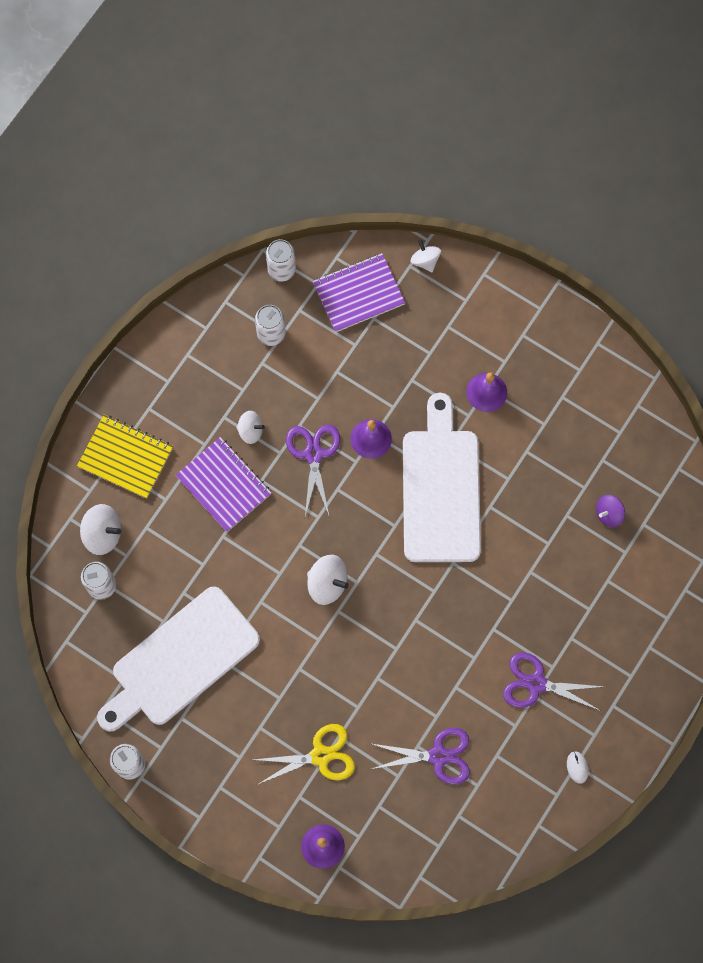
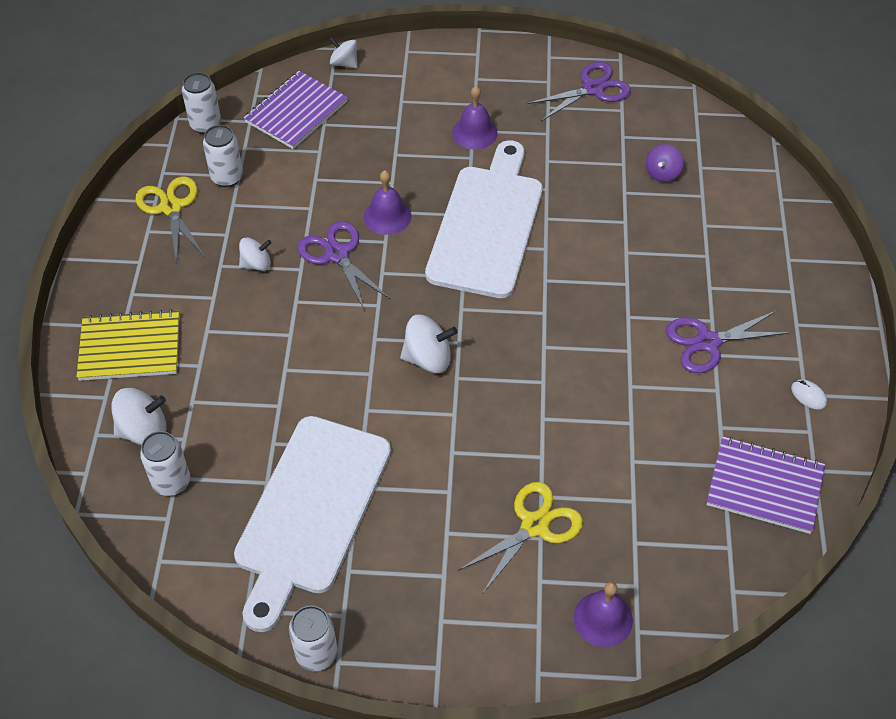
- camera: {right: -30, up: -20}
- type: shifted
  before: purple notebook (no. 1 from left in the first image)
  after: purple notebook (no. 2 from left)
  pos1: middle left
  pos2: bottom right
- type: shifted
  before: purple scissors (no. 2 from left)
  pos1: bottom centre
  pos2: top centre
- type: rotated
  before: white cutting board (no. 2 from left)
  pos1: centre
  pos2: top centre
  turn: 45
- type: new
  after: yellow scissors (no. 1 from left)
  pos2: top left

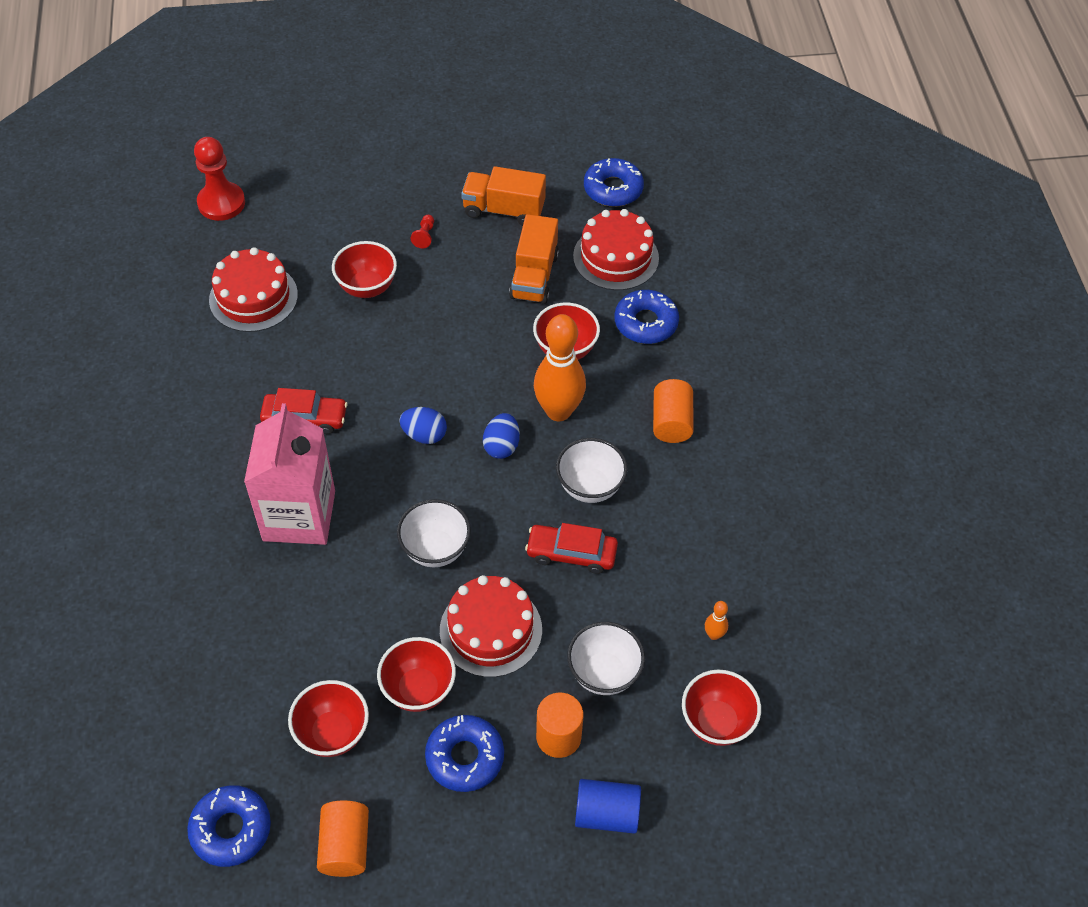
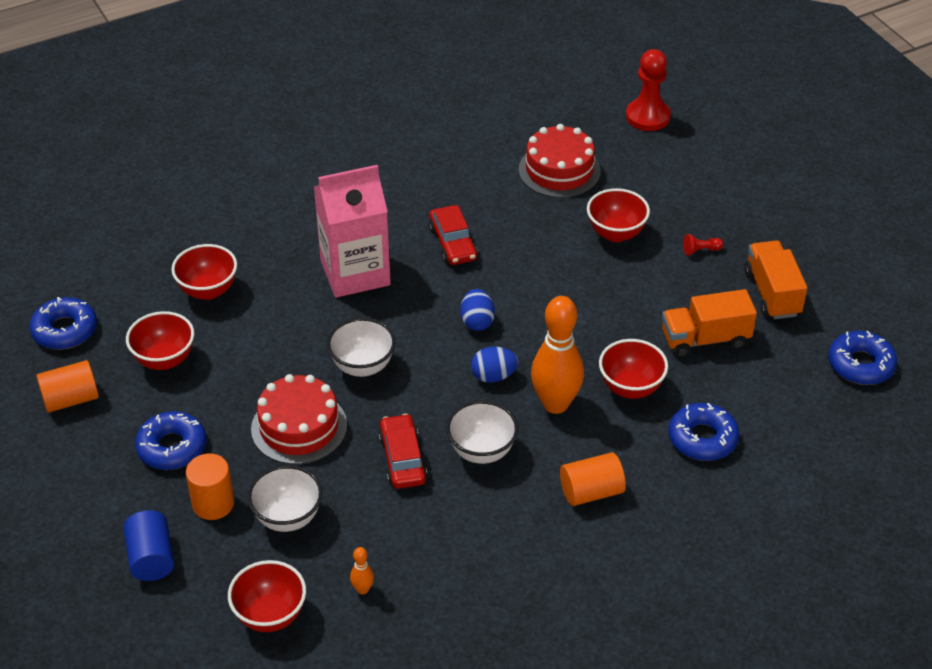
- camera: {right: 70, up: -10}
- type: shifted
  before: red bowl (no. 3 from left in the first image)
  after: red bowl (no. 2 from left)
  pos1: bottom centre
  pos2: middle left
- type: gone
  before: red cake (no. 3 from left)
  pos1: top centre

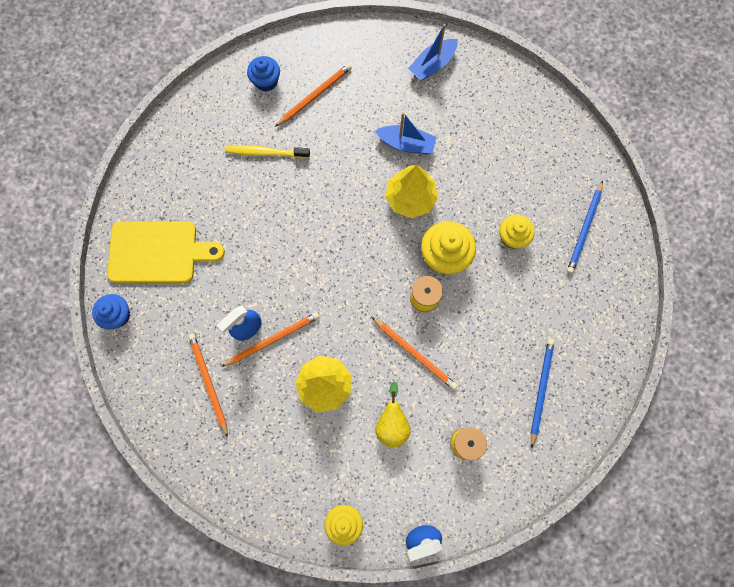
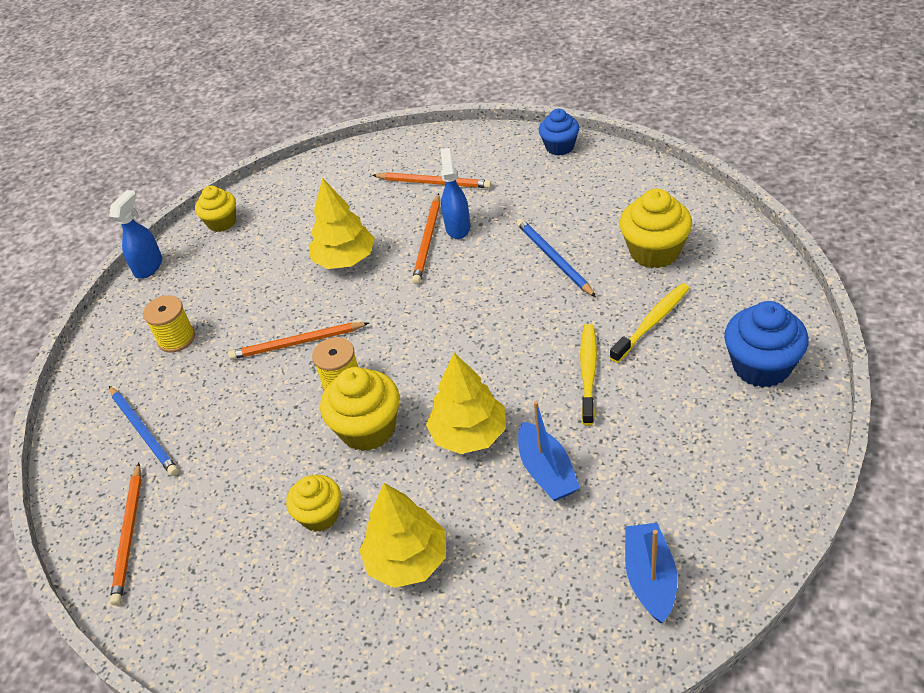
- camera: {right: 135, up: -30}
- type: gone
  before: yellow cutting board
  pos1: middle left
- type: scaled
  before: blue cupcake (no. 2 from left)
  pos1: top centre
  pos2: middle right
  scale: 1.54
- type: shifted
  before: orange pencil (no. 3 from left in the first image)
  after: orange pencil (no. 1 from left)
  pos1: top centre
  pos2: bottom left
- type: rotated
  before: blue boat (no. 1 from left)
  pos1: top centre
  pos2: centre
  turn: -75
- type: gone
  before: yellow pear
  pos1: bottom centre
- type: shifted
  before: blue pencil (no. 2 from left)
  pos1: middle right
  pos2: centre
- type: new
  after: yellow tree (no. 2 from left)
  pos2: bottom centre
- type: new
  after: yellow toothbrush (no. 1 from left)
  pos2: centre
- type: new
  after: yellow cupcake (no. 4 from left)
  pos2: top right

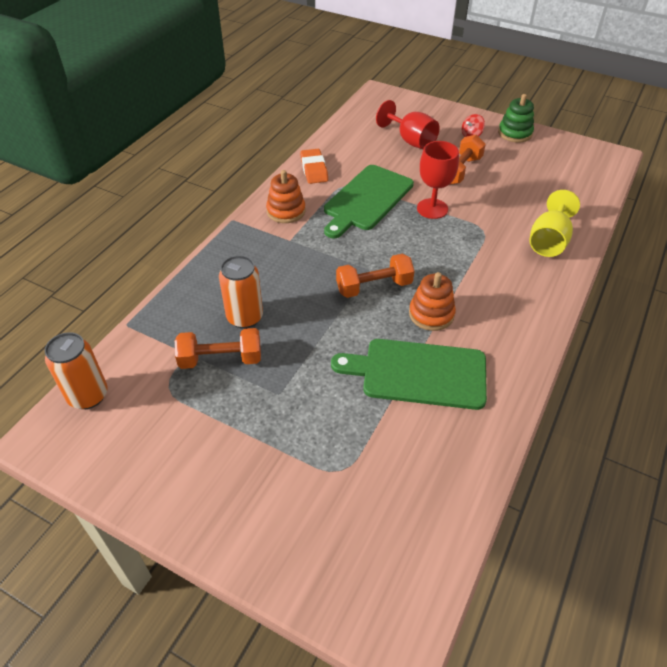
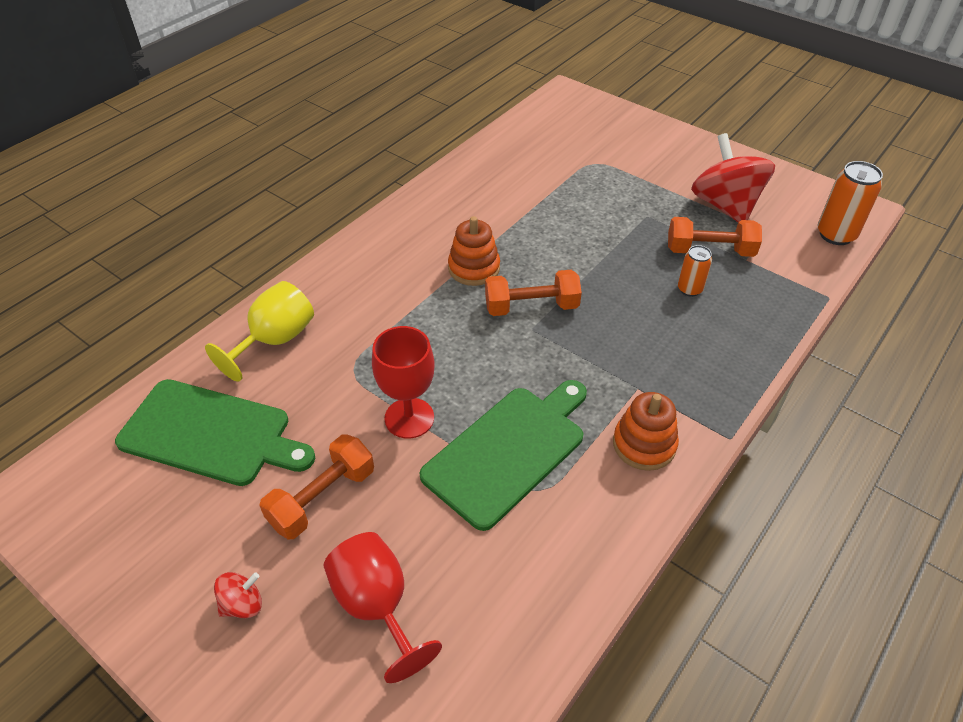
- camera: {right: -170, up: 0}
- type: scaled
  before: orange can (no. 2 from left in the first image)
  pos1: centre
  pos2: middle right
  scale: 0.6
- type: gone
  before: orange eraser
  pos1: top centre
- type: shifted
  before: green cutting board (no. 2 from left in the first image)
  after: green cutting board (no. 1 from left)
  pos1: centre
  pos2: middle left
- type: gone
  before: green stacking toy
  pos1: top right
- type: new
  after: red spinning top (no. 2 from left)
  pos2: top right

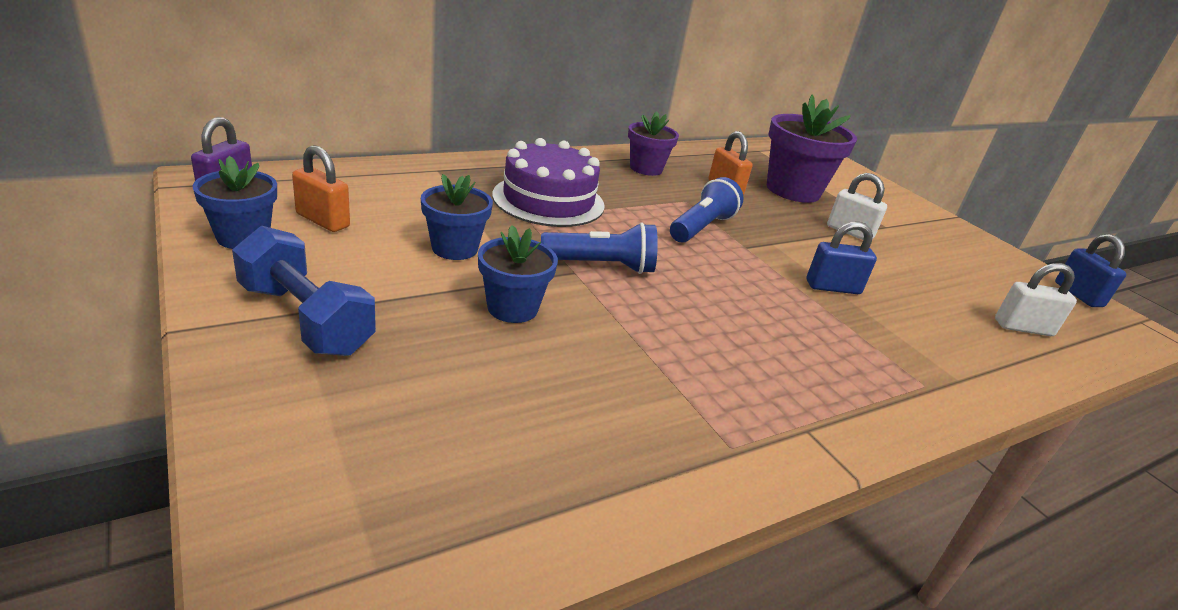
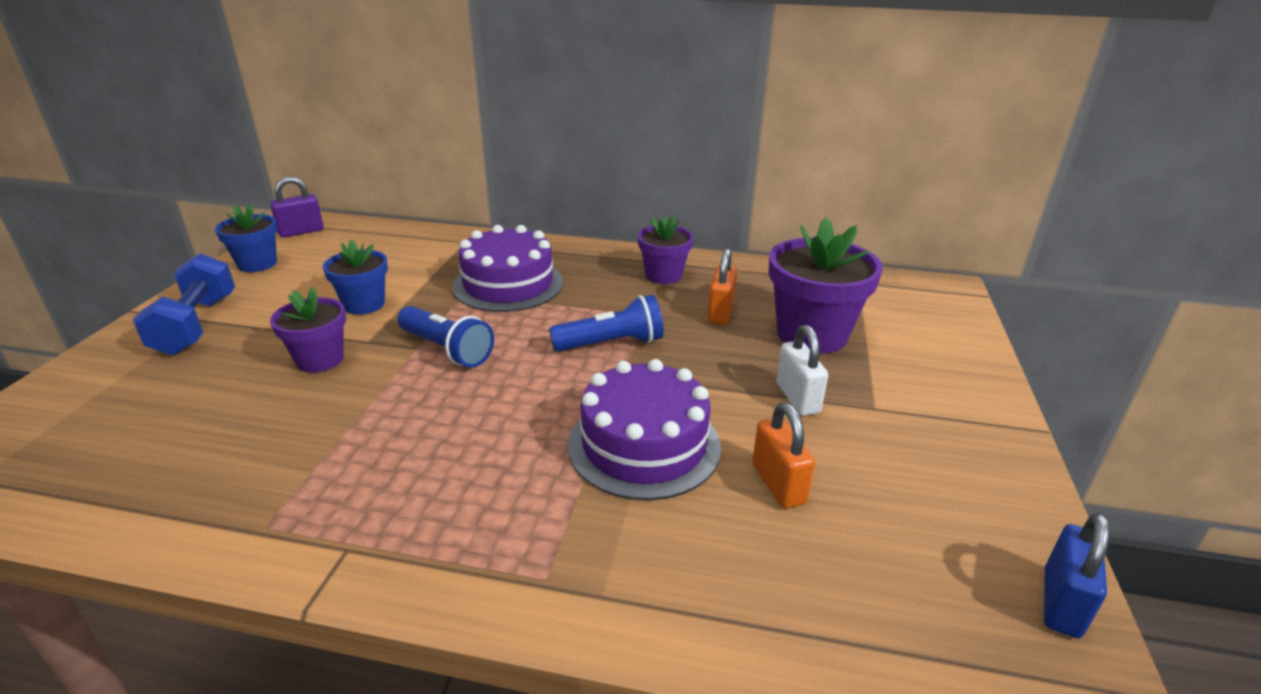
- camera: {right: 45, up: 0}
- type: shifted
  before: orange padlock (no. 1 from left in the first image)
  after: orange padlock (no. 2 from left)
  pos1: top left
  pos2: centre
- type: repainted
  before: blue flower pot (no. 3 from left)
  after: purple flower pot (no. 1 from left)
  pos1: centre
  pos2: middle left
- type: swapped
  before: blue padlock (no. 1 from left)
  after: purple cake (no. 2 from left)
  pos1: middle right
  pos2: centre
- type: gone
  before: white padlock (no. 2 from left)
  pos1: middle right

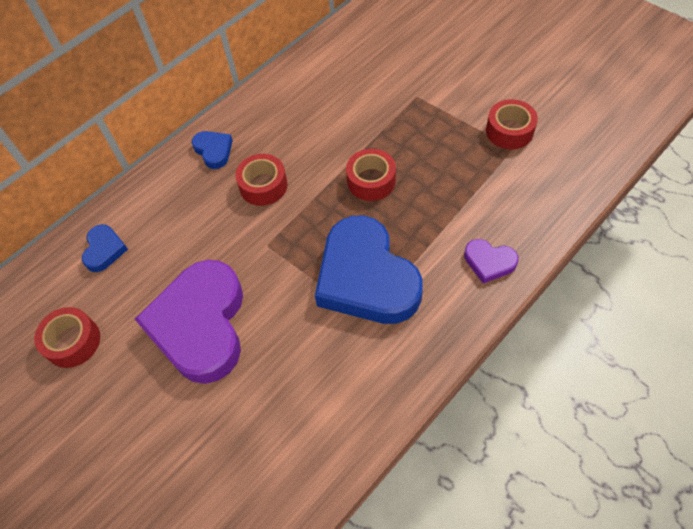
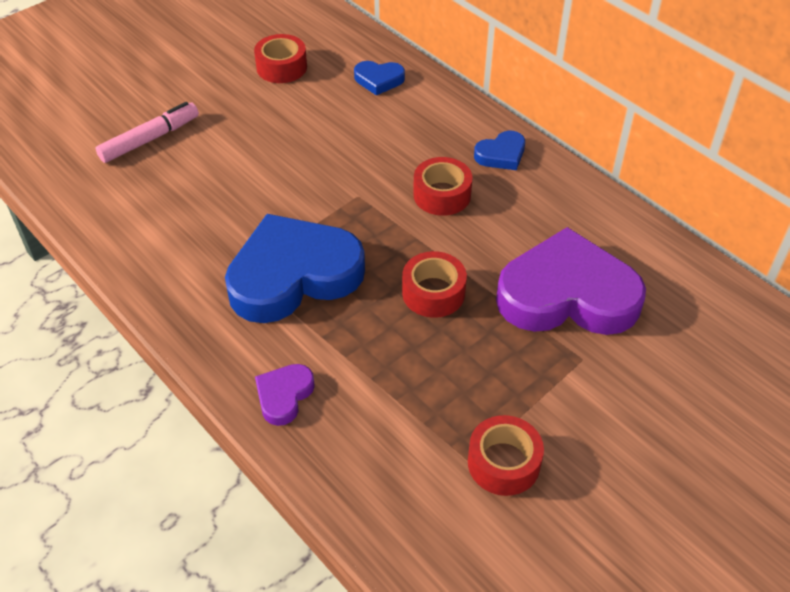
- camera: {right: 90, up: -10}
- type: shifted
  before: purple heart (no. 1 from left in the first image)
  after: purple heart (no. 2 from left)
  pos1: middle left
  pos2: middle right
- type: new
  after: pink marker
  pos2: top left

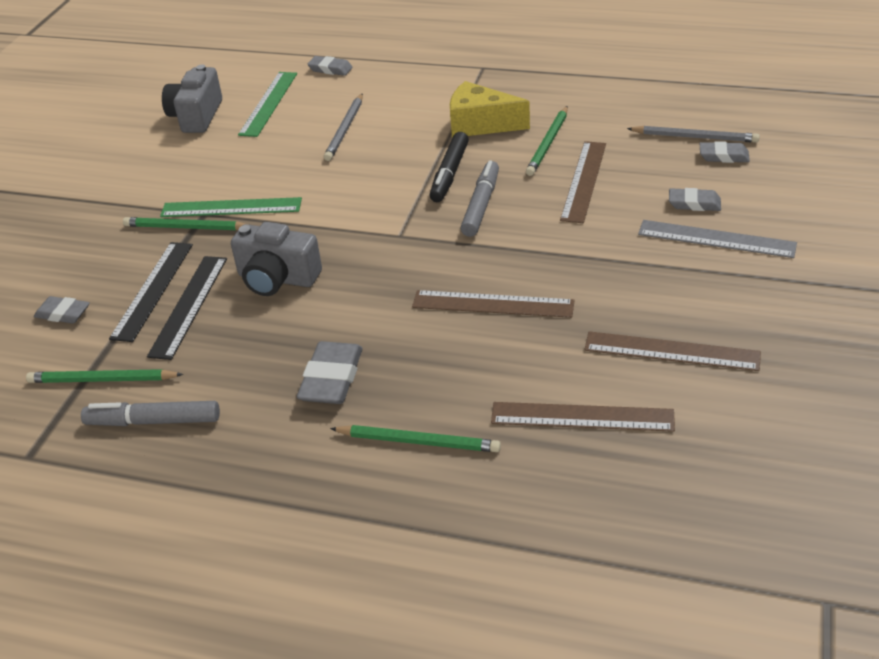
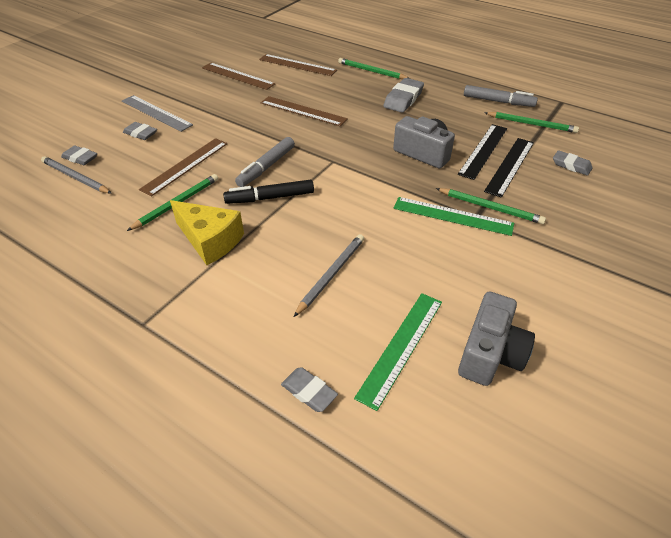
- camera: {right: -165, up: 5}
- type: rotated
  before: black marker
  pos1: top centre
  pos2: centre
  turn: -135

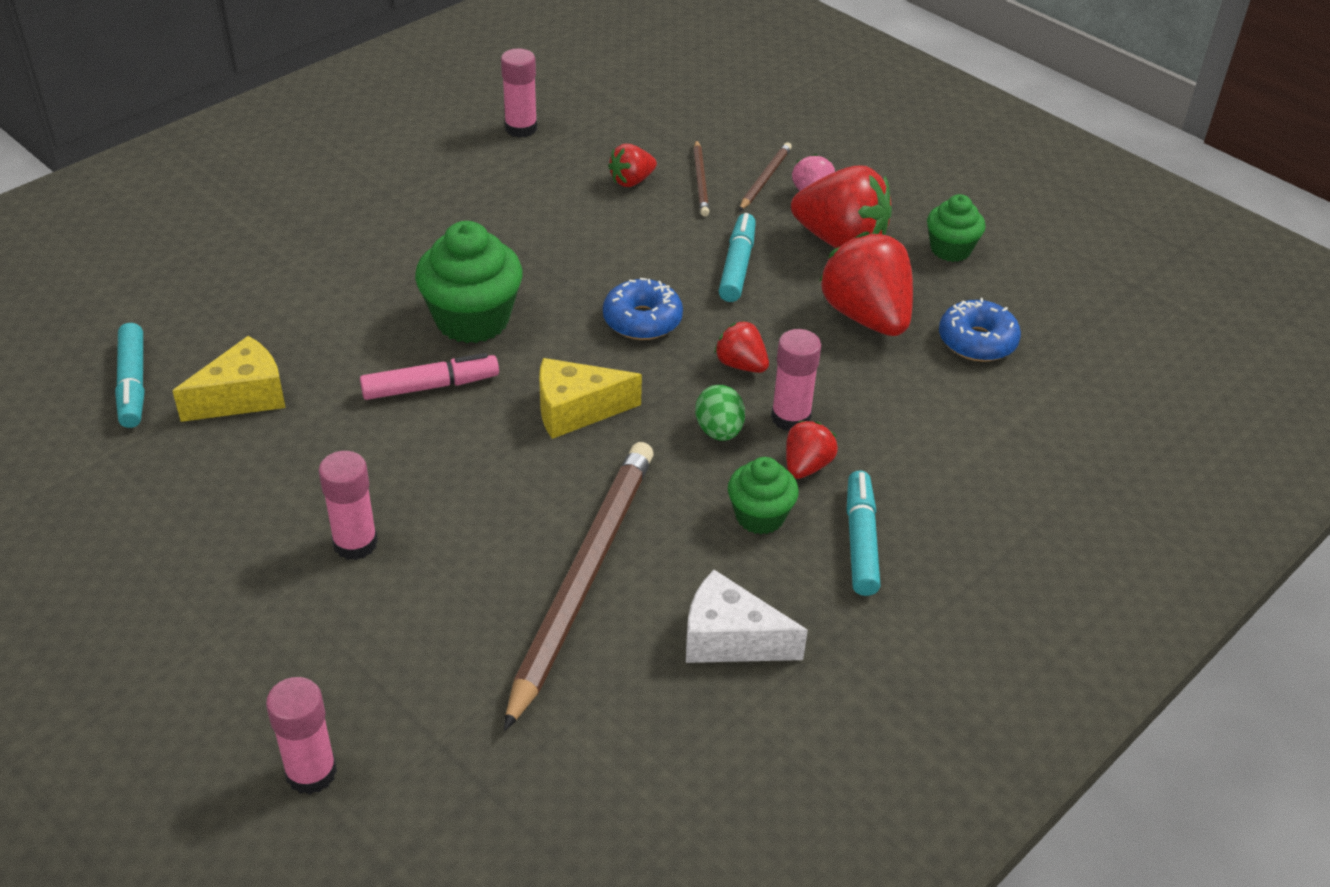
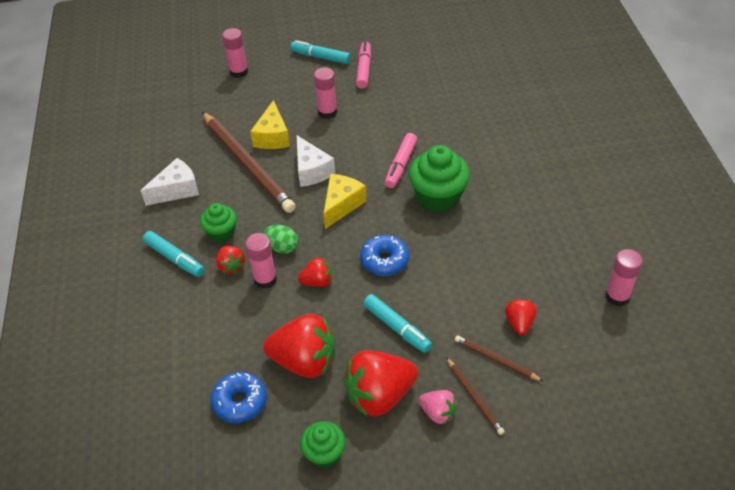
- camera: {right: 130, up: 5}
- type: shifted
  before: turquoise marker (no. 1 from left in the first image)
  after: turquoise marker (no. 2 from left)
  pos1: middle left
  pos2: top centre
- type: shifted
  before: yellow cheese (no. 1 from left)
  pos1: middle left
  pos2: top centre
- type: new
  after: white cheese (no. 2 from left)
  pos2: top centre
- type: new
  after: pink marker (no. 1 from left)
  pos2: top centre

